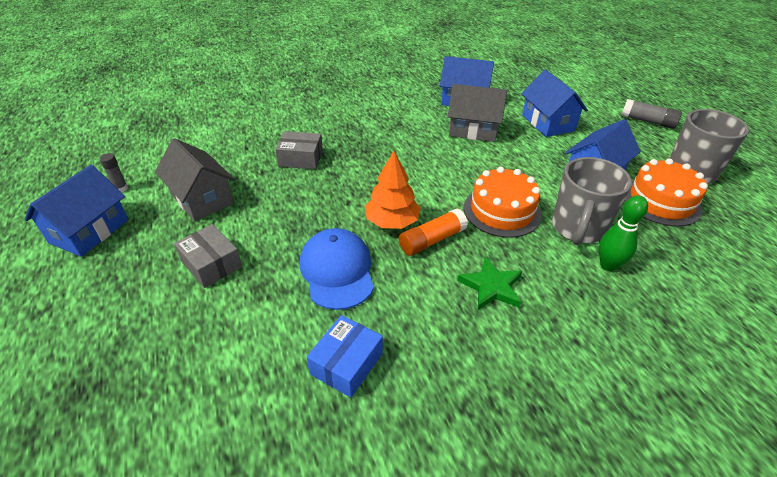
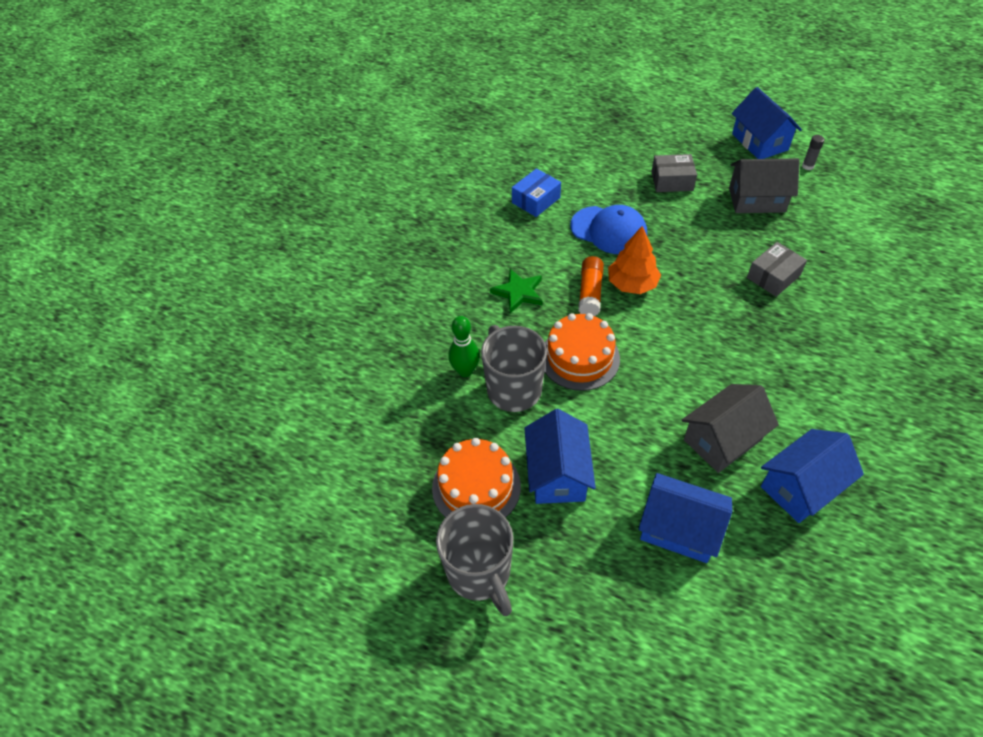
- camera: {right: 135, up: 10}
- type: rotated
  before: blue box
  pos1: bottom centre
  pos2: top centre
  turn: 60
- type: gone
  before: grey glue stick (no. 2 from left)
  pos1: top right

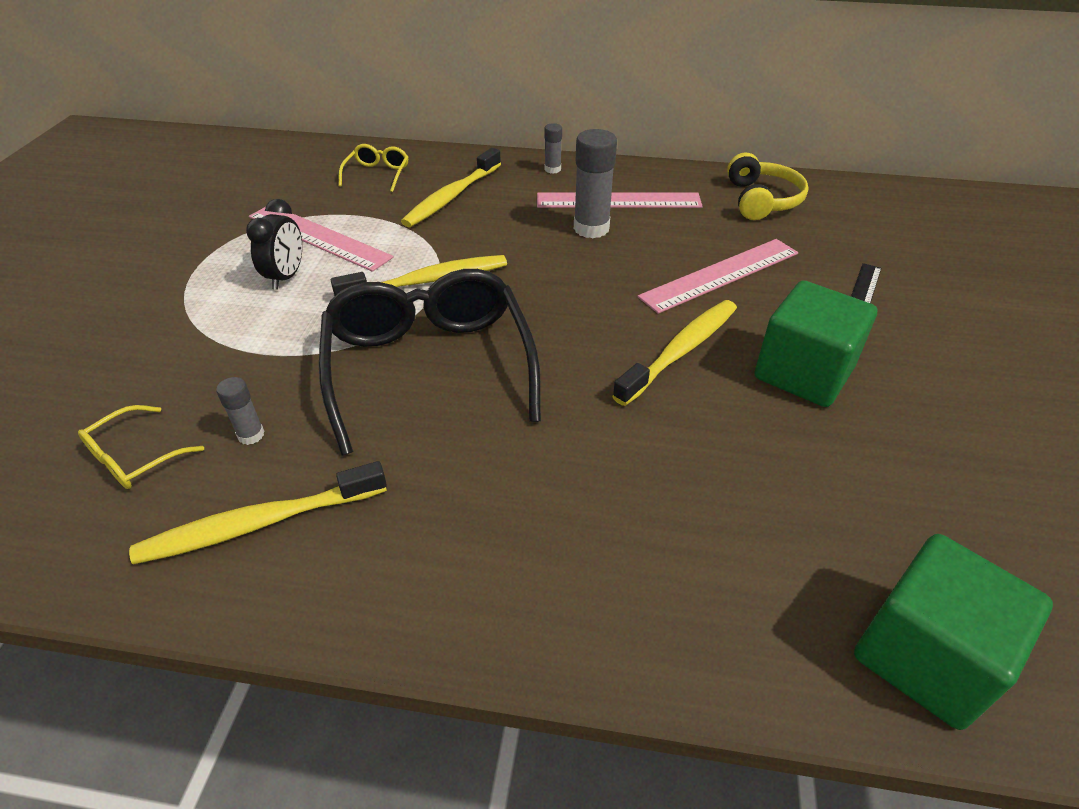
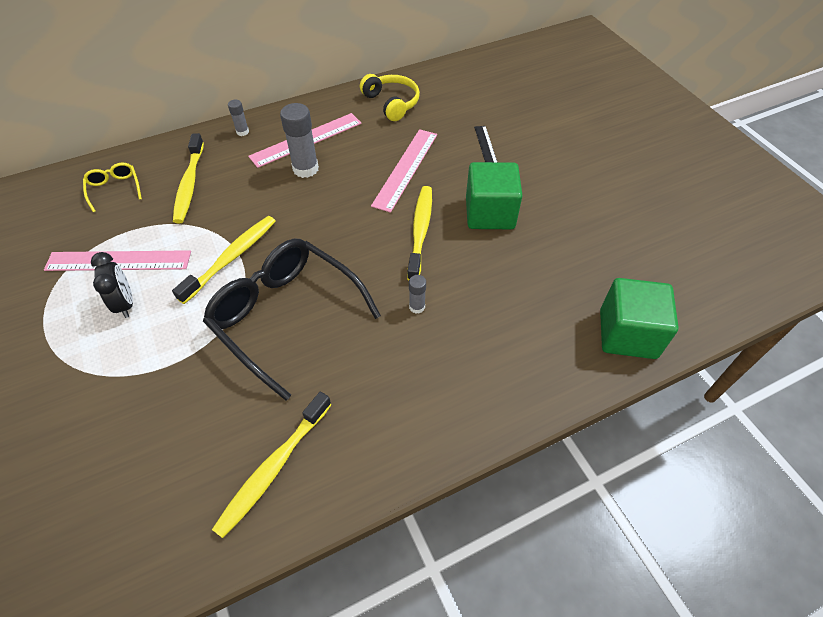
- camera: {right: -35, up: 10}
- type: gone
  before: yellow glasses (no. 1 from left)
  pos1: middle left
- type: shifted
  before: grey glue stick (no. 1 from left in the first image)
  after: grey glue stick (no. 3 from left)
  pos1: middle left
  pos2: centre

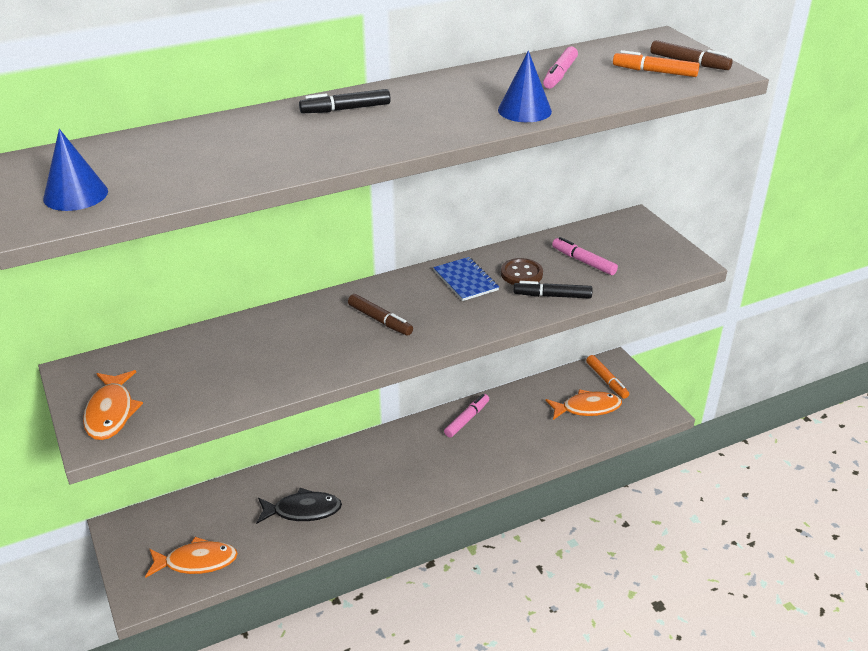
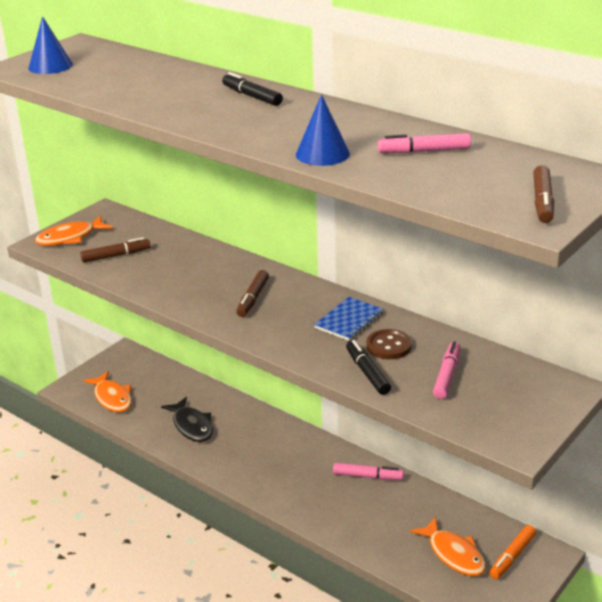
- camera: {right: 65, up: -5}
- type: gone
  before: orange marker (no. 2 from left)
  pos1: top right
- type: new
  after: brown marker (no. 1 from left)
  pos2: middle left

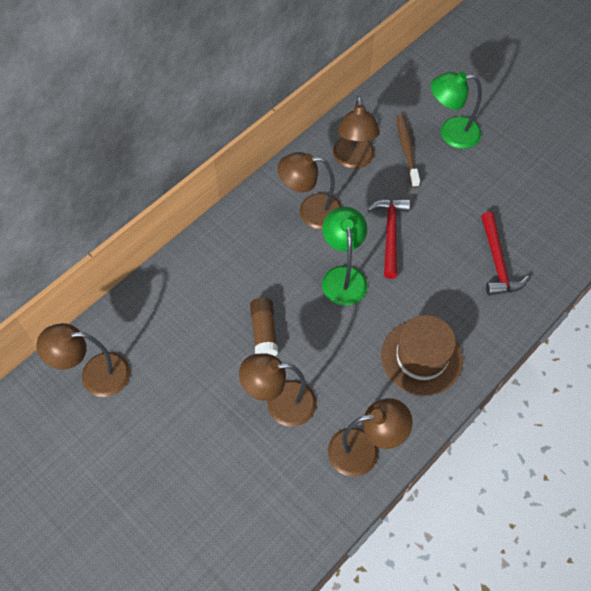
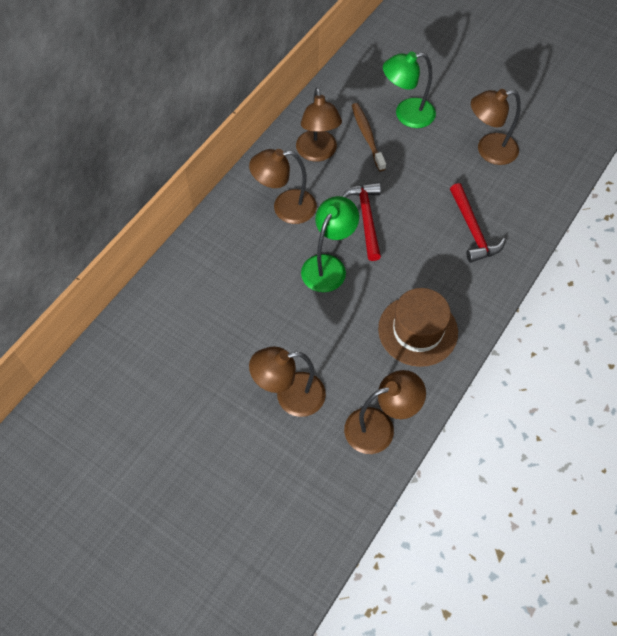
- camera: {right: -10, up: 0}
- type: shifted
  before: brown lamp (no. 1 from left in the first image)
  after: brown lamp (no. 5 from left)
  pos1: middle left
  pos2: top right
- type: gone
  before: brown glue stick
  pos1: centre
- type: rotated
  before: green lamp (no. 1 from left)
  pos1: centre
  pos2: centre
  turn: 45

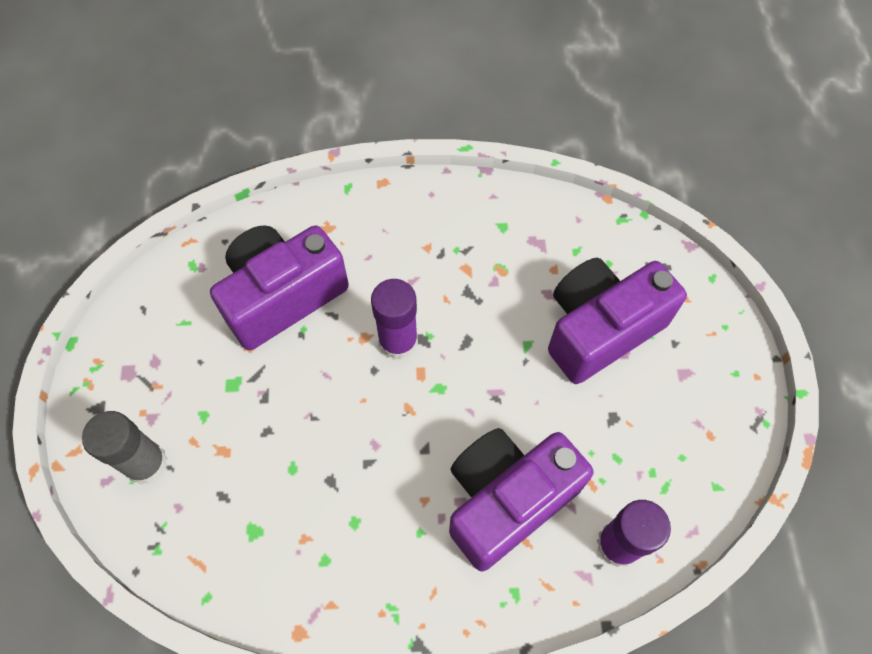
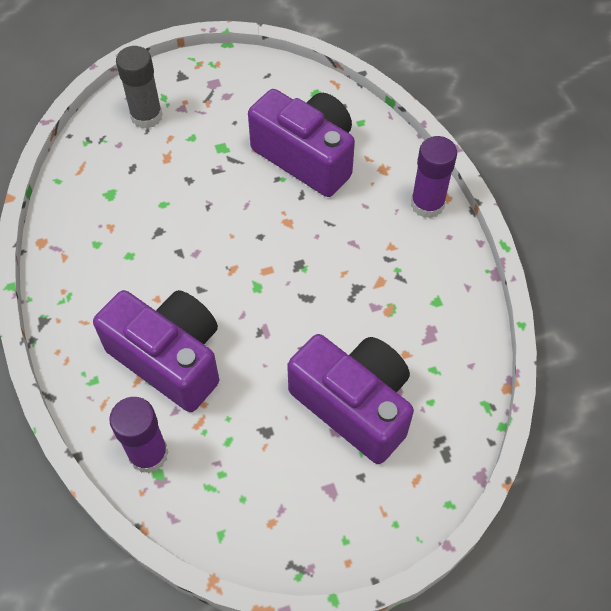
- camera: {right: 75, up: -5}
- type: shifted
  before: purple glue stick (no. 1 from left in the first image)
  after: purple glue stick (no. 2 from left)
  pos1: centre
  pos2: top right

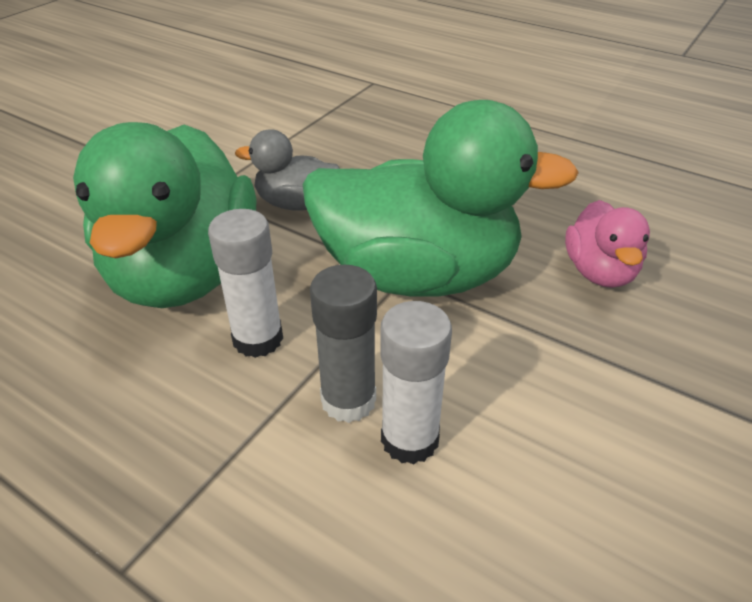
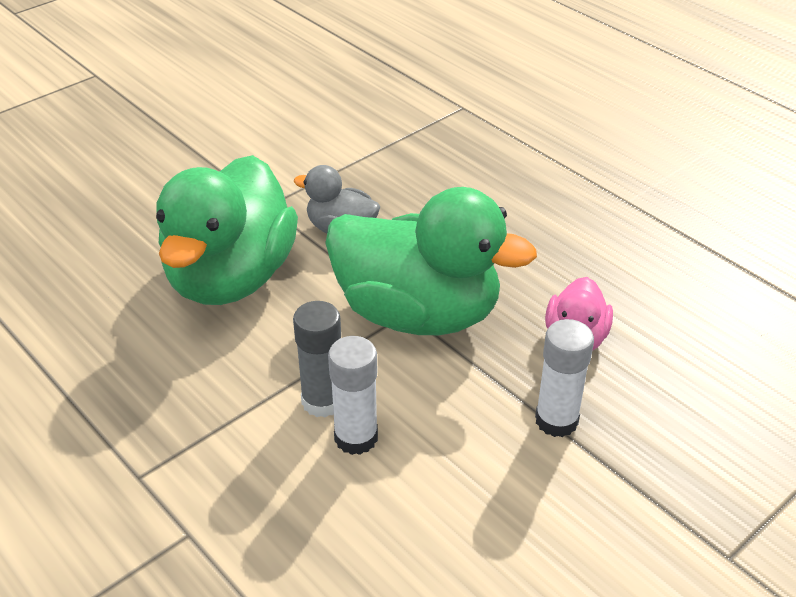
- camera: {right: 15, up: 0}
- type: shifted
  before: white glue stick (no. 1 from left in the first image)
  after: white glue stick (no. 2 from left)
  pos1: middle left
  pos2: middle right

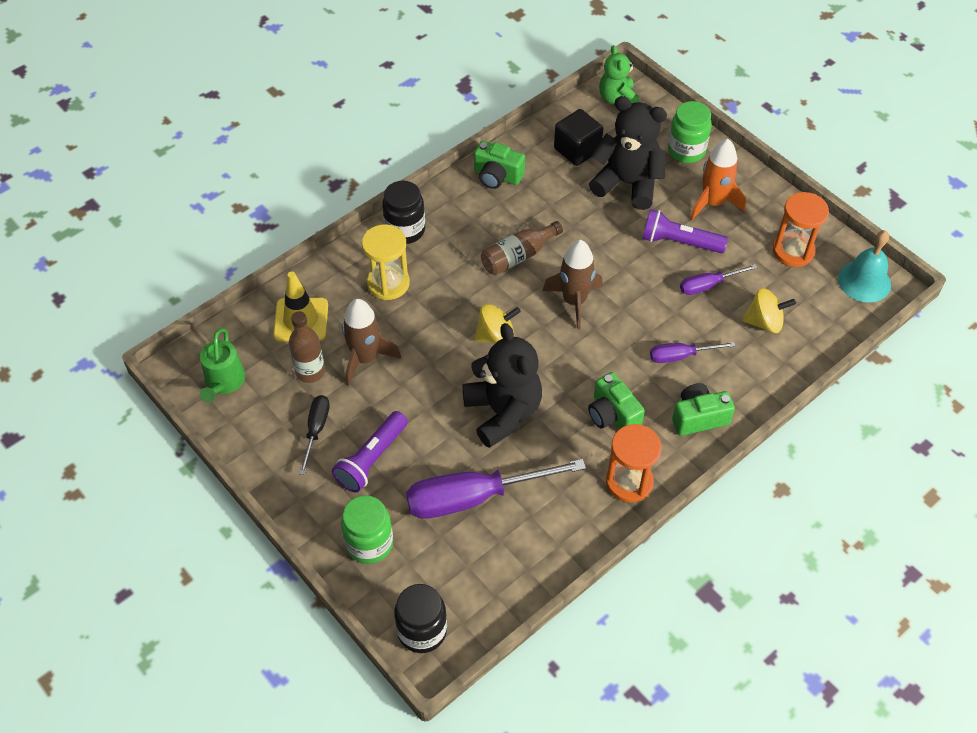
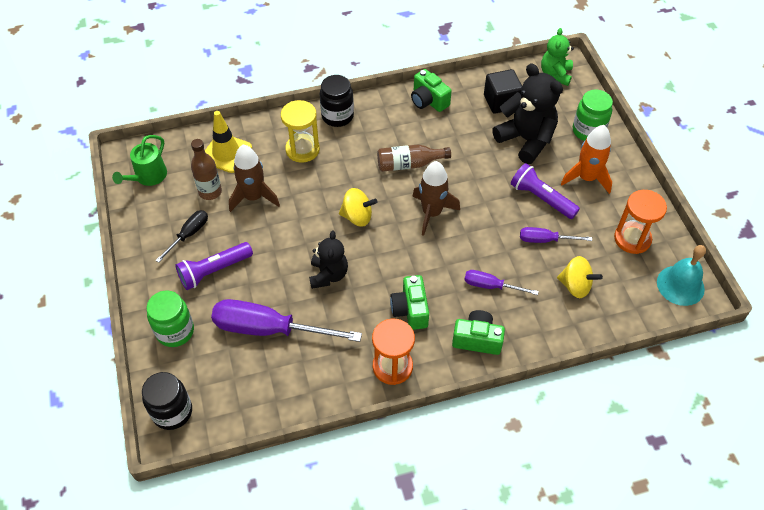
- camera: {right: 25, up: 0}
- type: scaled
  before: black teddy bear (no. 1 from left)
  pos1: centre
  pos2: centre
  scale: 0.63

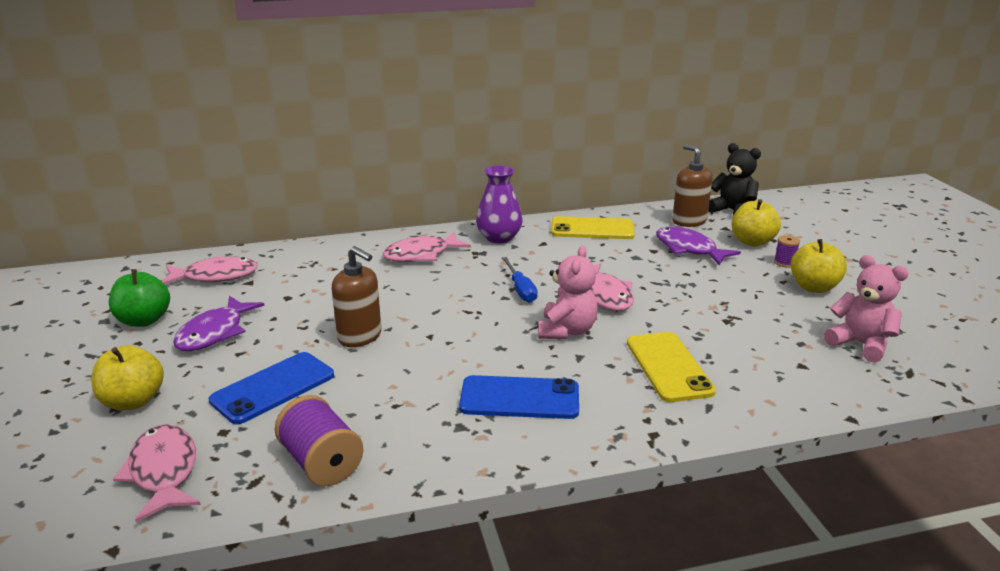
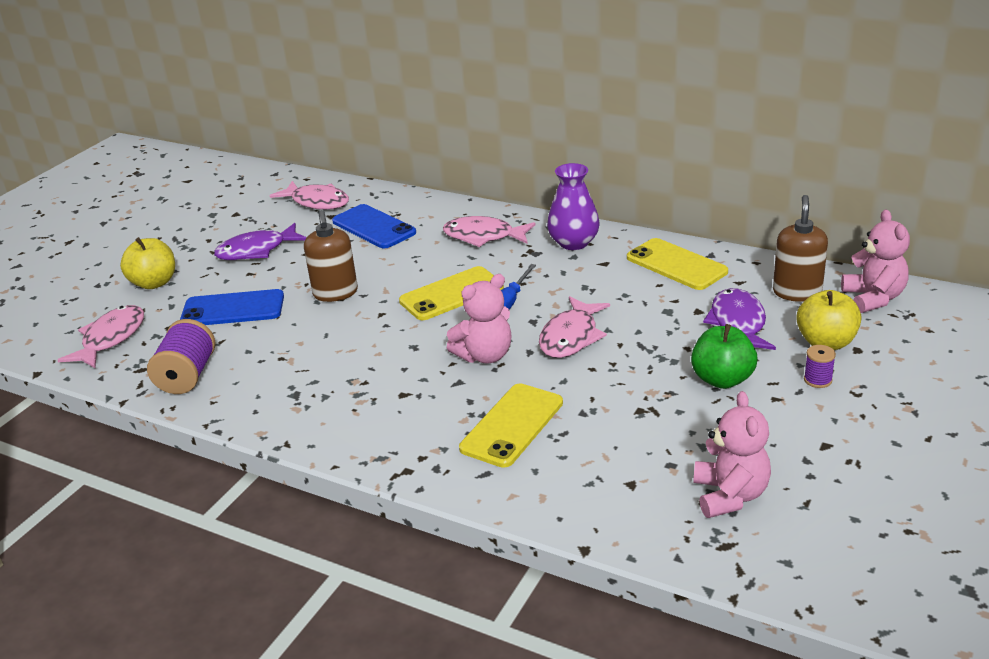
- camera: {right: 45, up: 5}
- type: shifted
  before: green apple
  pos1: middle left
  pos2: middle right
- type: shifted
  before: blue phone (no. 2 from left)
  pos1: bottom centre
  pos2: centre
- type: repainted
  before: black teddy bear
  after: pink teddy bear (no. 3 from left)
  pos1: top right
  pos2: middle right
- type: gone
  before: yellow apple (no. 3 from left)
  pos1: middle right
- type: new
  after: yellow phone (no. 1 from left)
  pos2: centre

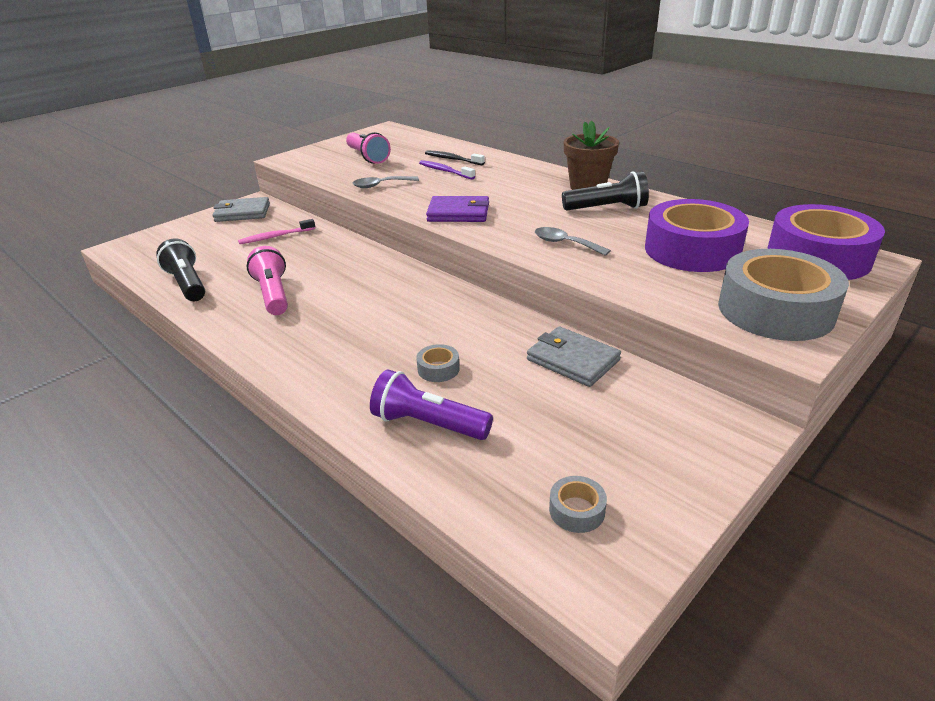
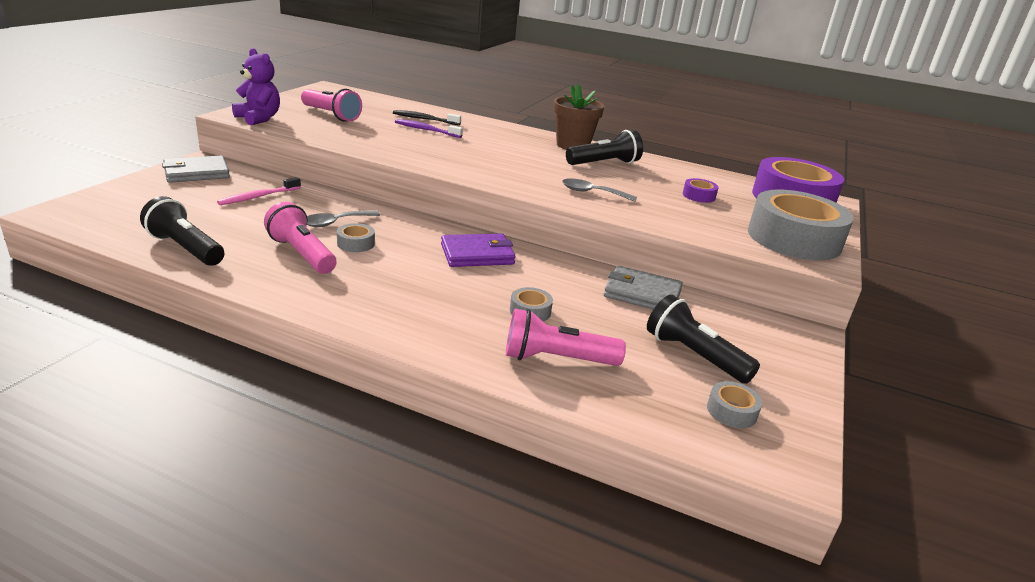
- camera: {right: -25, up: -5}
- type: shifted
  before: grey spoon (no. 1 from left)
  pos1: top centre
  pos2: middle left
- type: repainted
  before: purple flashlight
  after: pink flashlight (no. 3 from left)
  pos1: centre
  pos2: centre
- type: shifted
  before: purple wallet
  pos1: top centre
  pos2: centre
- type: scaled
  before: purple tape (no. 1 from left)
  pos1: middle right
  pos2: top right
  scale: 0.4
- type: new
  after: purple teddy bear
  pos2: top left
- type: new
  after: grey tape (no. 1 from left)
  pos2: centre
- type: new
  after: black flashlight (no. 3 from left)
  pos2: middle right

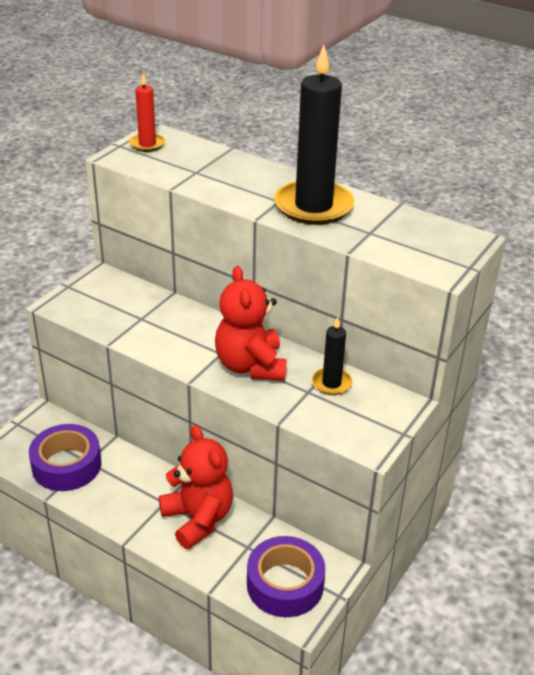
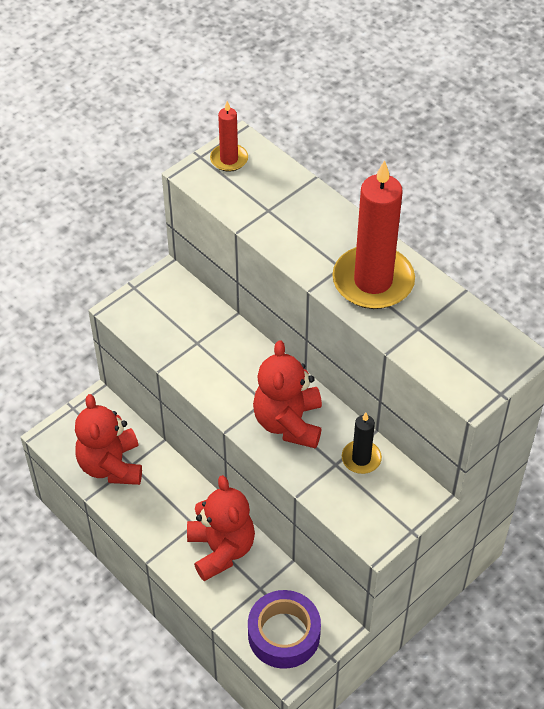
- camera: {right: 15, up: 15}
- type: swapped
  before: purple tape (no. 1 from left)
  after: red teddy bear (no. 1 from left)
  pos1: bottom left
  pos2: middle left
- type: repainted
  before: black candle (no. 1 from left)
  after: red candle (no. 2 from left)
  pos1: top centre
  pos2: top right

